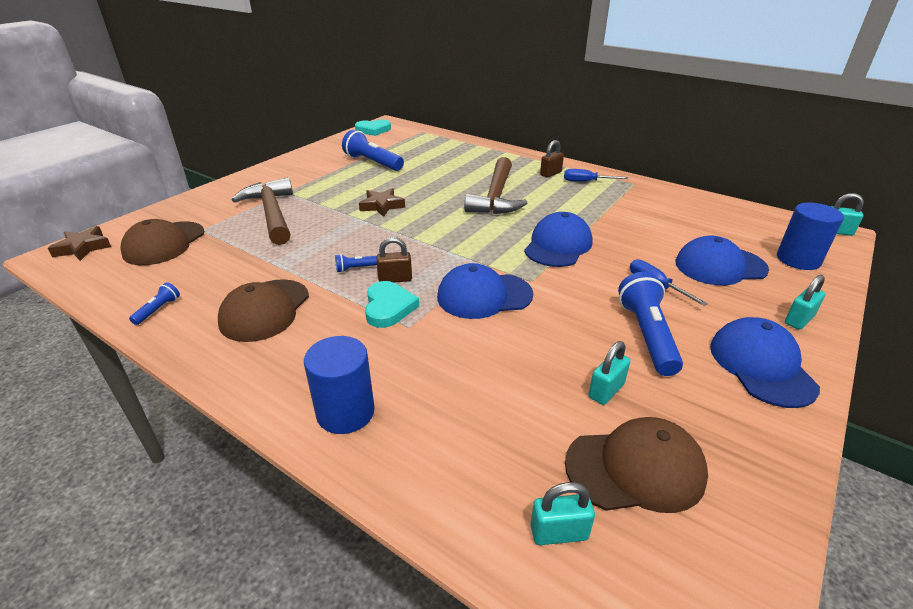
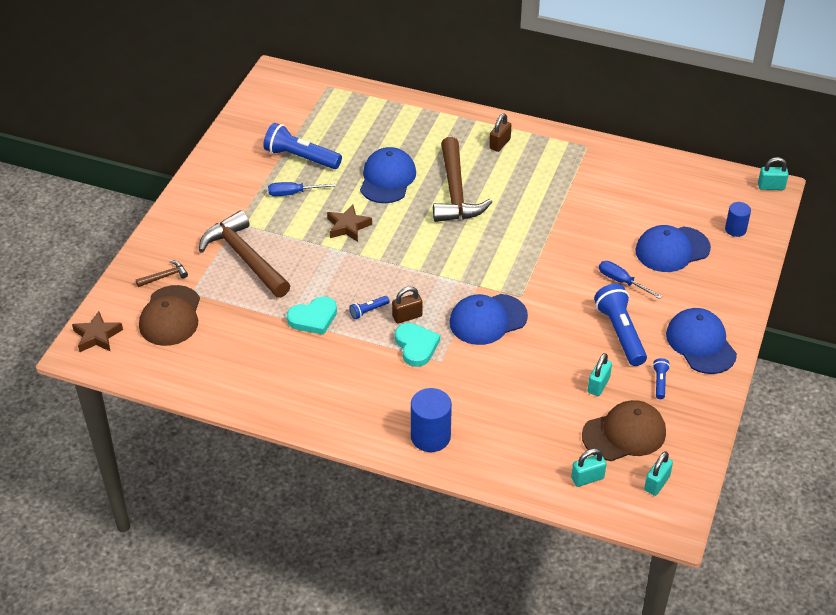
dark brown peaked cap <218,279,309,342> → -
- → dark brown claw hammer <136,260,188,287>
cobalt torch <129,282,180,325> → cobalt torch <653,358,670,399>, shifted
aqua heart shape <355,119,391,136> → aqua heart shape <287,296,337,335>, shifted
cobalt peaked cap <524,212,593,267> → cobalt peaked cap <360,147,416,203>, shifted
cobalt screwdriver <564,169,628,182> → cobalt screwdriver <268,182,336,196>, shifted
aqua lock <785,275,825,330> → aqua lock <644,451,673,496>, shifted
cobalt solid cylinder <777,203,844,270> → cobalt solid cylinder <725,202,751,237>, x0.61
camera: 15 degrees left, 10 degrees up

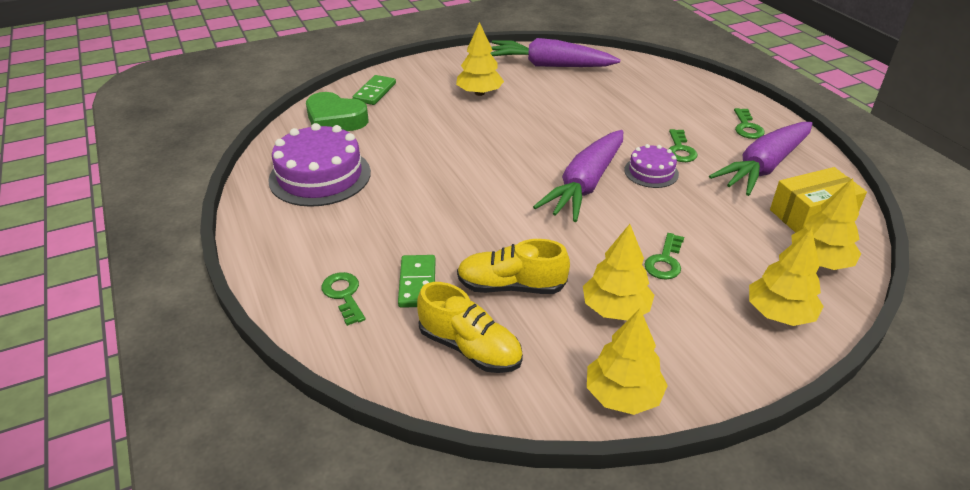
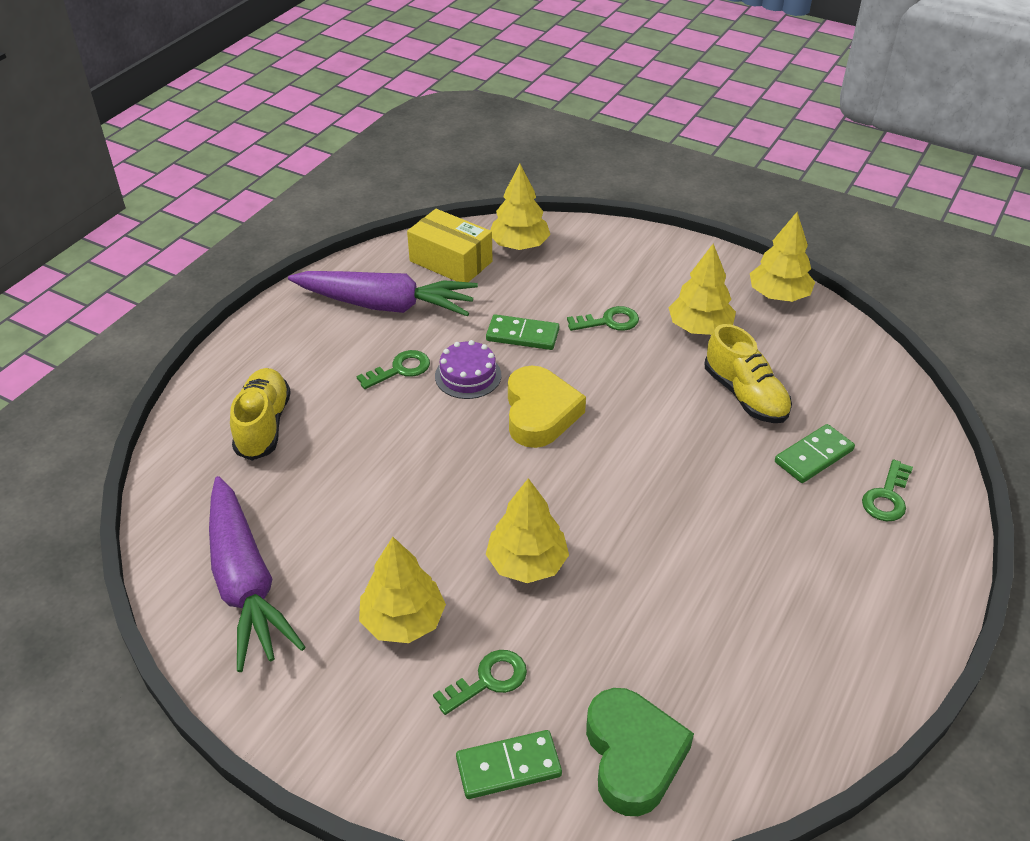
royal purple cake <268,123,371,207> → -
- → emerald domino <486,314,559,350>
bright yellow lace-up shoe <417,282,523,373> → bright yellow lace-up shoe <230,368,291,461>, shifted
emerald key <734,108,765,139> → emerald key <433,650,527,715>, shifted
bright yellow tree <749,228,824,326> → bright yellow tree <485,478,569,583>, shifted
royal purple root vegetable <533,130,623,222> → bright yellow heart shape <508,366,586,448>
camera: 125 degrees left, 5 degrees up

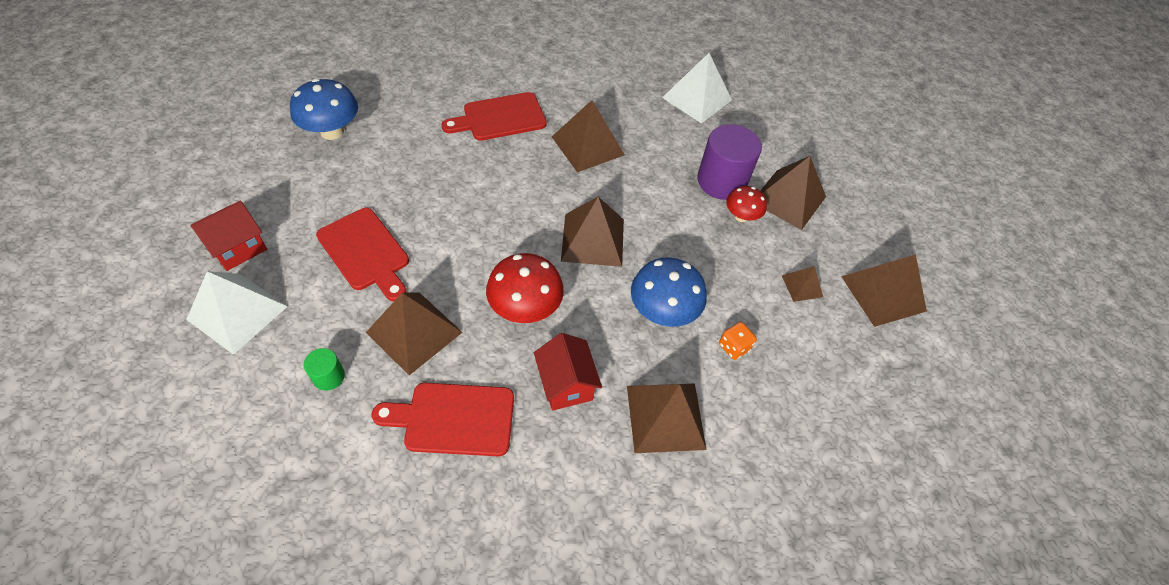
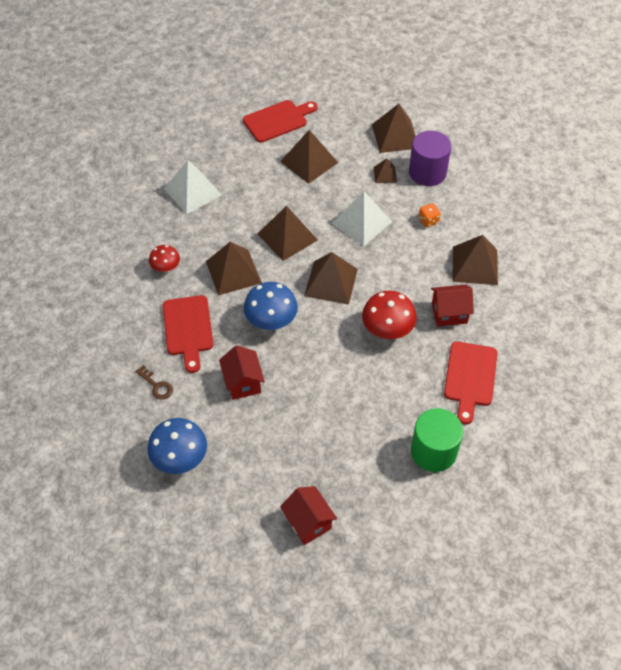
- → dark brown key <135,365,173,400>
- → crimson toy house <219,345,265,400>
pure white pyramid <186,271,288,355> → pure white pyramid <331,191,392,246>, shifted
crimson chopping board <316,208,409,302> → crimson chopping board <243,100,317,143>, shifted
dark brown pyramid <366,292,463,375> → dark brown pyramid <257,206,318,261>, shifted
cobalt mushroom <631,257,707,327> → cobalt mushroom <244,282,298,330>, shifted
royal purple solid cylinder <697,124,762,200> → royal purple solid cylinder <409,131,451,186>, shifted
crimson mushroom <726,186,767,222> → crimson mushroom <149,245,180,273>, shifted
emerald solid cylinder <304,348,345,391> → emerald solid cylinder <411,408,463,472>, x2.09
camera: 75 degrees left, 0 degrees up

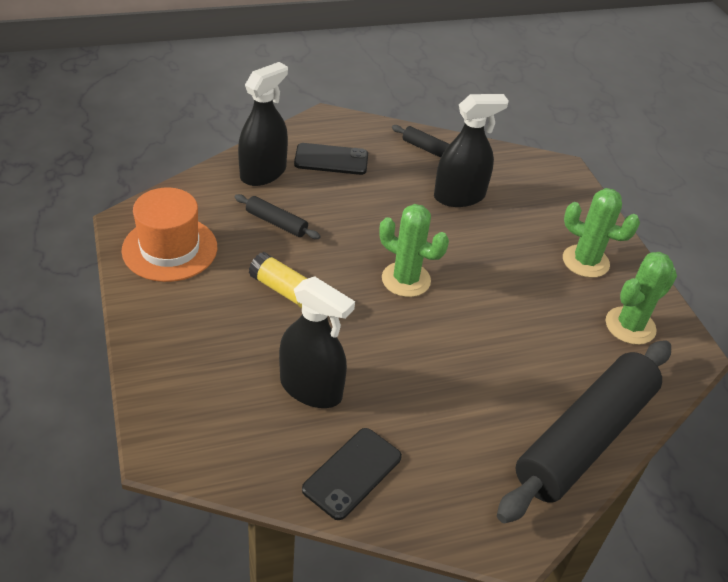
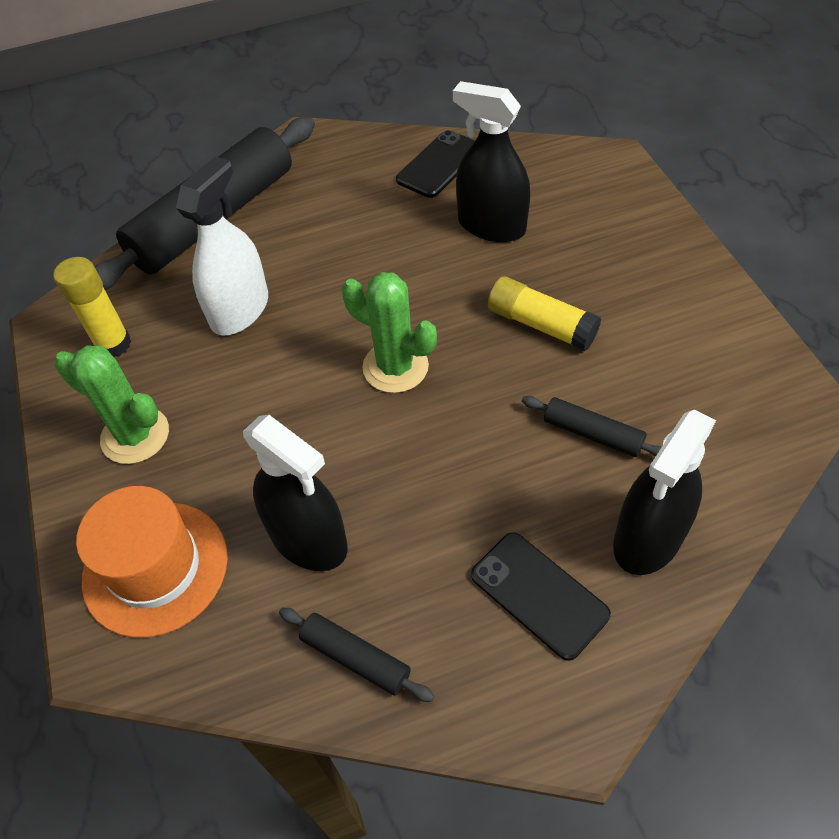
- → pure white spray cleaner <176,156,268,336>
orange top hat <121,188,217,282> → orange top hat <76,486,228,638>, shifted
emerald prickly plant <606,252,677,345> → bright yellow glue <54,257,131,357>
ebony smartphone <294,143,368,175> → ebony smartphone <471,532,611,661>, 45 degrees clockwise
ebony spray cleaner <434,94,509,207> → ebony spray cleaner <243,415,348,571>, 120 degrees counterclockwise
camera: 175 degrees left, 10 degrees up

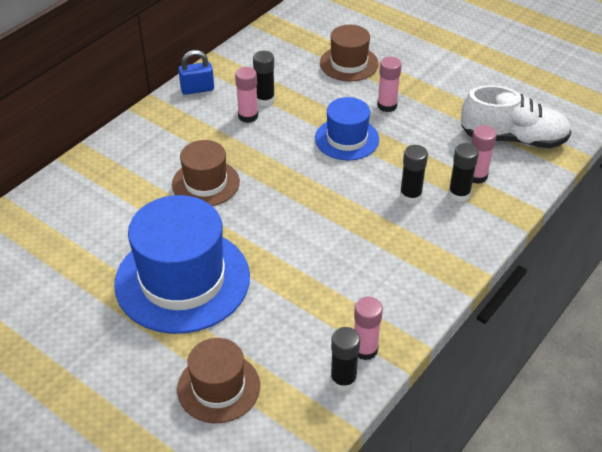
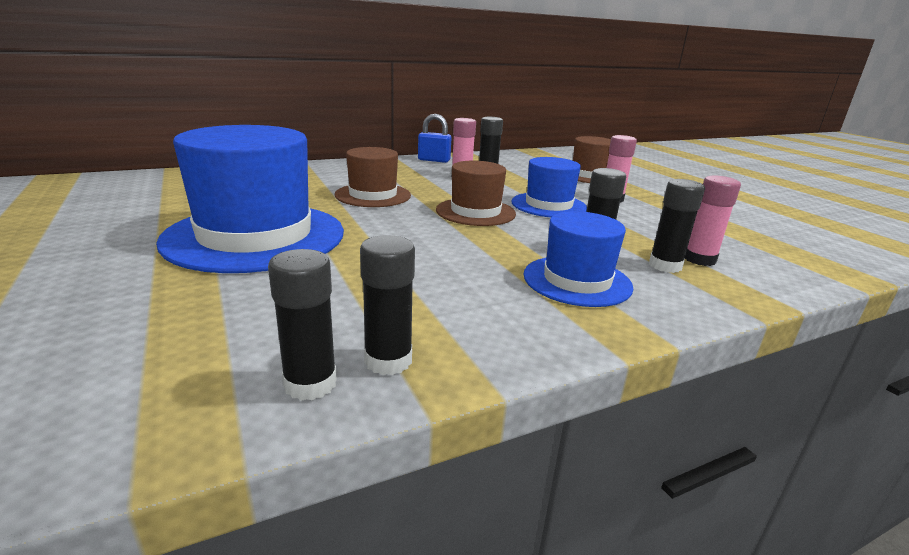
pure white lace-up shoe <461,85,571,148> → -
- → cobalt top hat <523,211,633,307>
dark brown top hat <177,338,260,423> → dark brown top hat <436,161,516,226>, shifted
rosy glue <354,297,383,360> → ebony glue <360,235,415,375>
camera: 25 degrees right, 20 degrees down

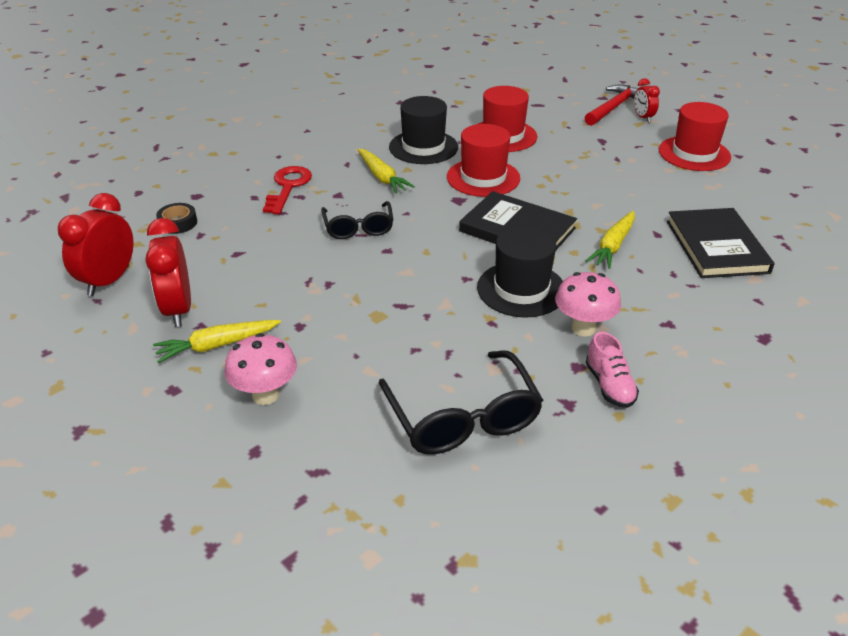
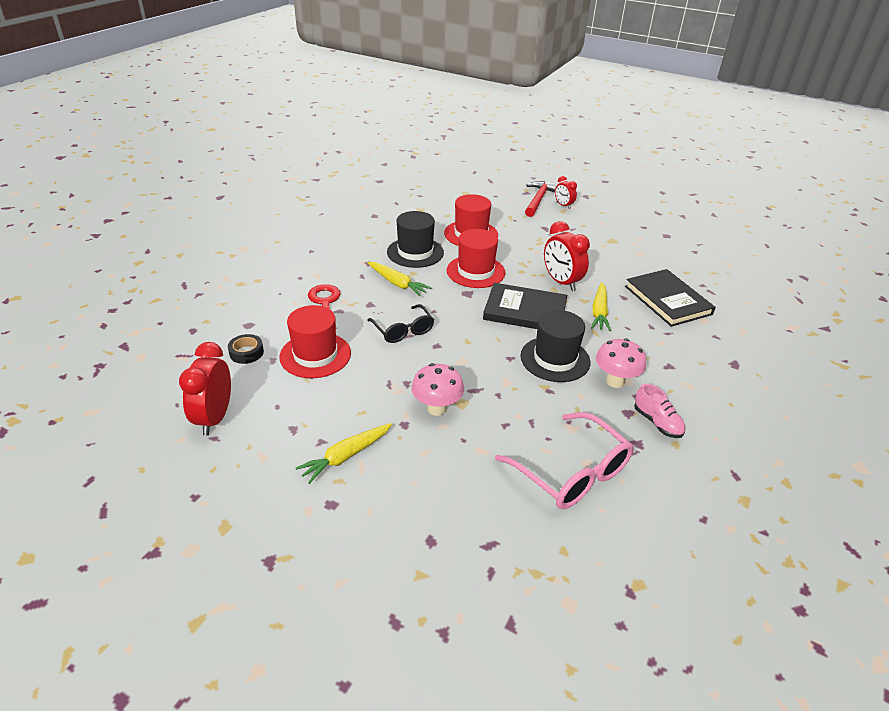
crimson clock <146,218,191,327> → crimson clock <544,221,590,291>, shifted
rosy mushroom <224,333,297,405> → rosy mushroom <411,363,464,416>, shifted
crimson top hat <659,102,731,171> → crimson top hat <279,305,351,378>, shifted
ebony spectacles <379,350,543,454> → rosy spectacles <495,412,634,509>
camera: 20 degrees left, 0 degrees up

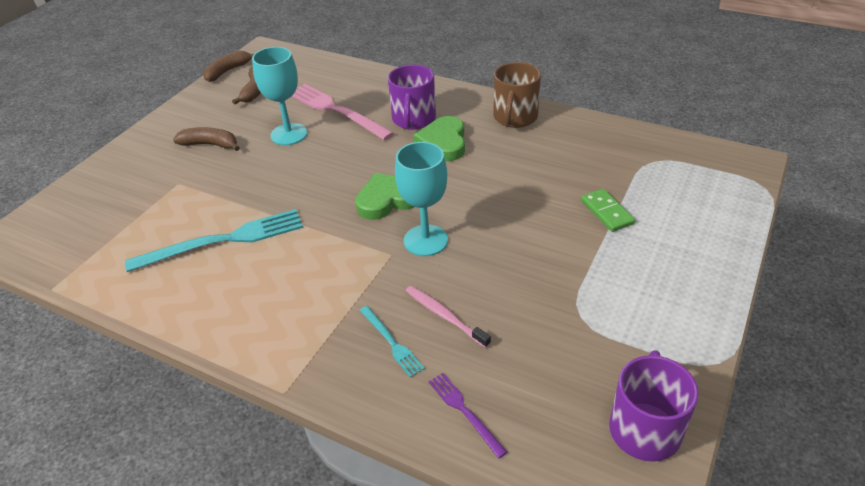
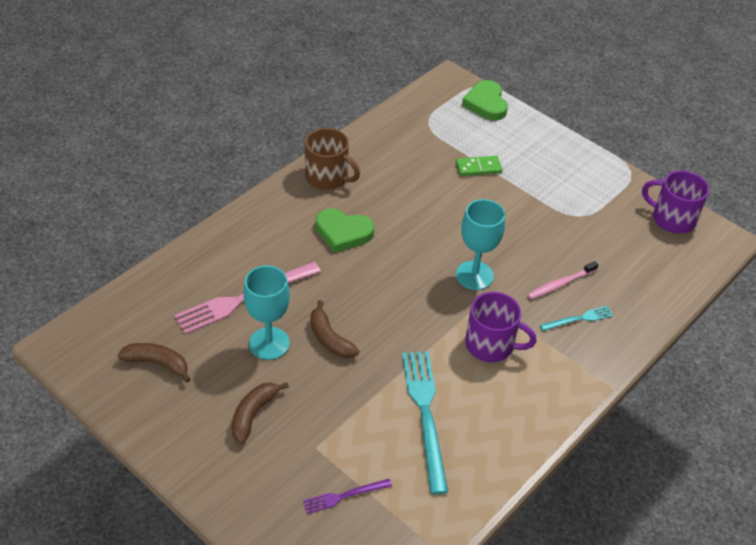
dark brown banana <203,51,254,82> → dark brown banana <310,300,359,358>, shifted
emerald heart shape <355,173,414,220> → emerald heart shape <462,80,508,121>, shifted
royal purple coffee mug <388,65,436,130> → royal purple coffee mug <465,292,536,362>, shifted
royal purple table fork <429,373,507,458> → royal purple table fork <303,479,392,514>, shifted
camera: 80 degrees left, 5 degrees up

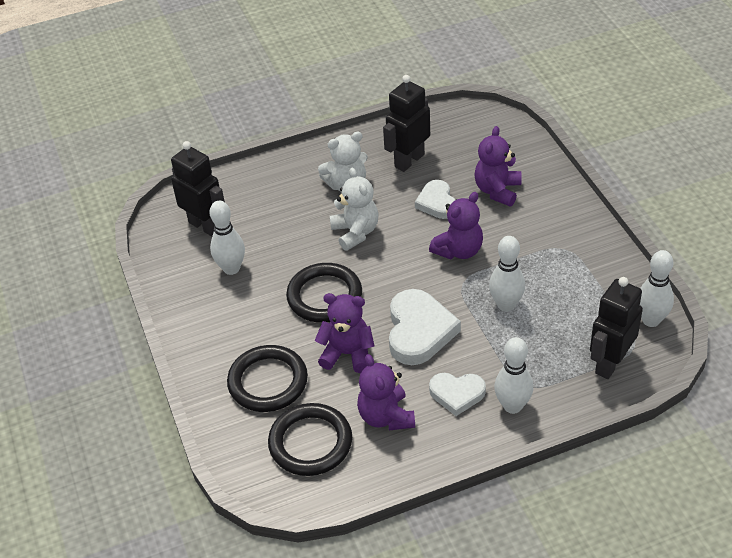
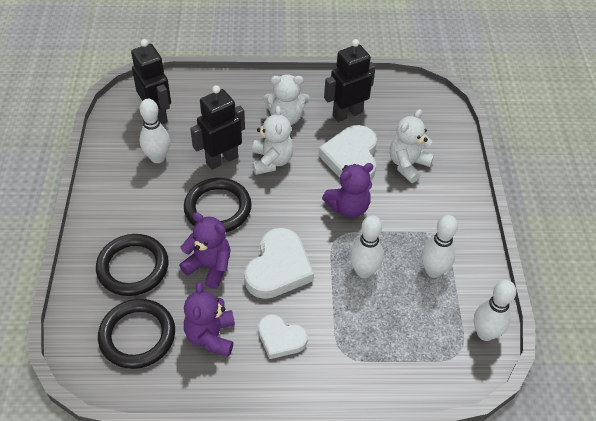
pure white tenpin <494,337,533,414> → pure white tenpin <421,215,458,278>, shifted
ebony robot <590,277,643,379> → ebony robot <190,85,245,170>, shifted
royal purple teddy <474,126,522,206> → pure white teddy <390,109,434,183>
pure white heart shape <415,180,455,219> → pure white heart shape <318,125,377,180>, x1.61
camera: 15 degrees right, 5 degrees up

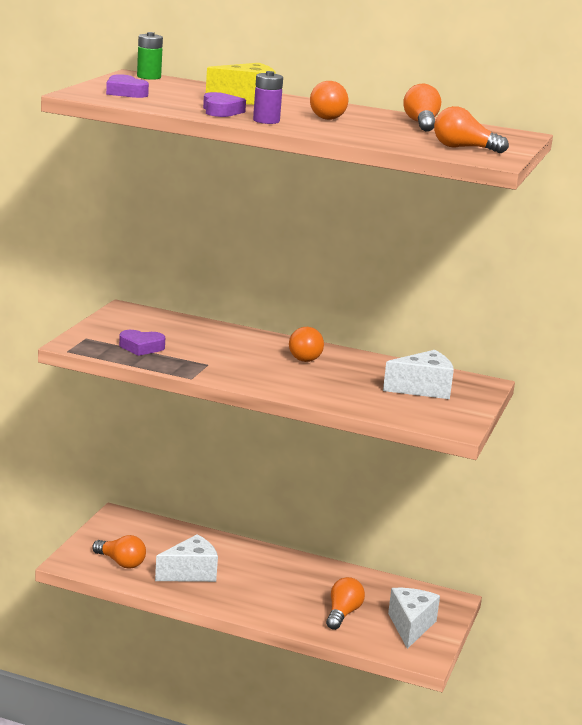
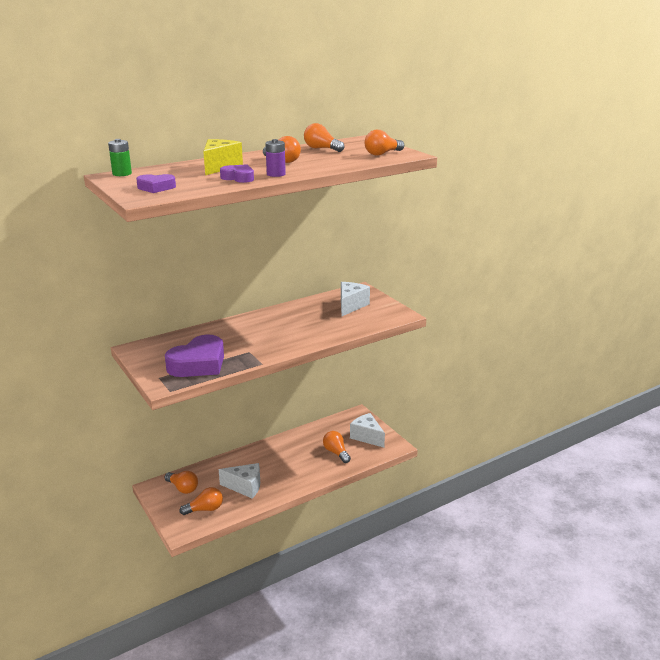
orange light bulb <289,327,324,362> → orange light bulb <164,471,198,494>, shifted
pure white piece of cheese <155,534,218,582> → pure white piece of cheese <219,463,260,499>, 90 degrees clockwise
royal purple heart shape <119,330,165,356> → royal purple heart shape <165,334,224,377>, x1.92
camera: 50 degrees left, 5 degrees up

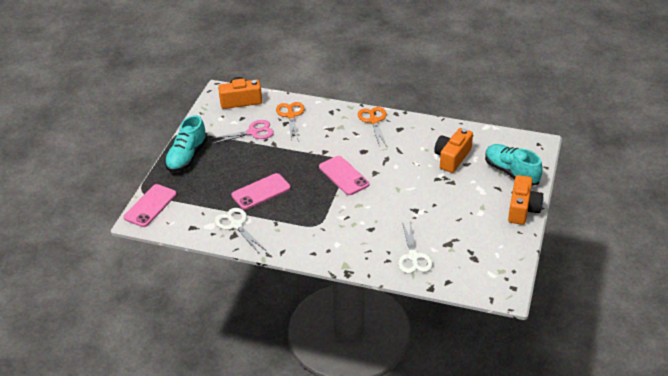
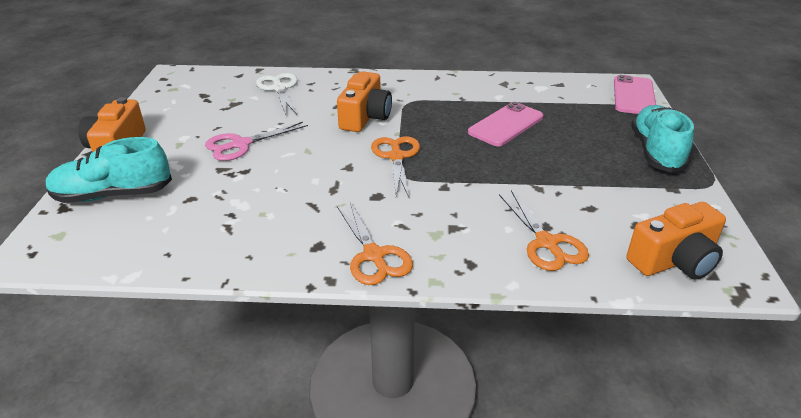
pure white pair of scissors <215,208,266,253> → -
rosy pair of scissors <210,120,274,144> → rosy pair of scissors <205,121,308,161>, shifted
orange photo camera <434,128,473,173> → orange photo camera <337,71,392,132>, shifted
rosy smartphone <319,156,369,195> → orange pair of scissors <371,136,420,199>
aqua lace-up shoe <485,144,543,186> → aqua lace-up shoe <46,137,172,203>, 135 degrees clockwise
camera: 165 degrees right, 5 degrees down

